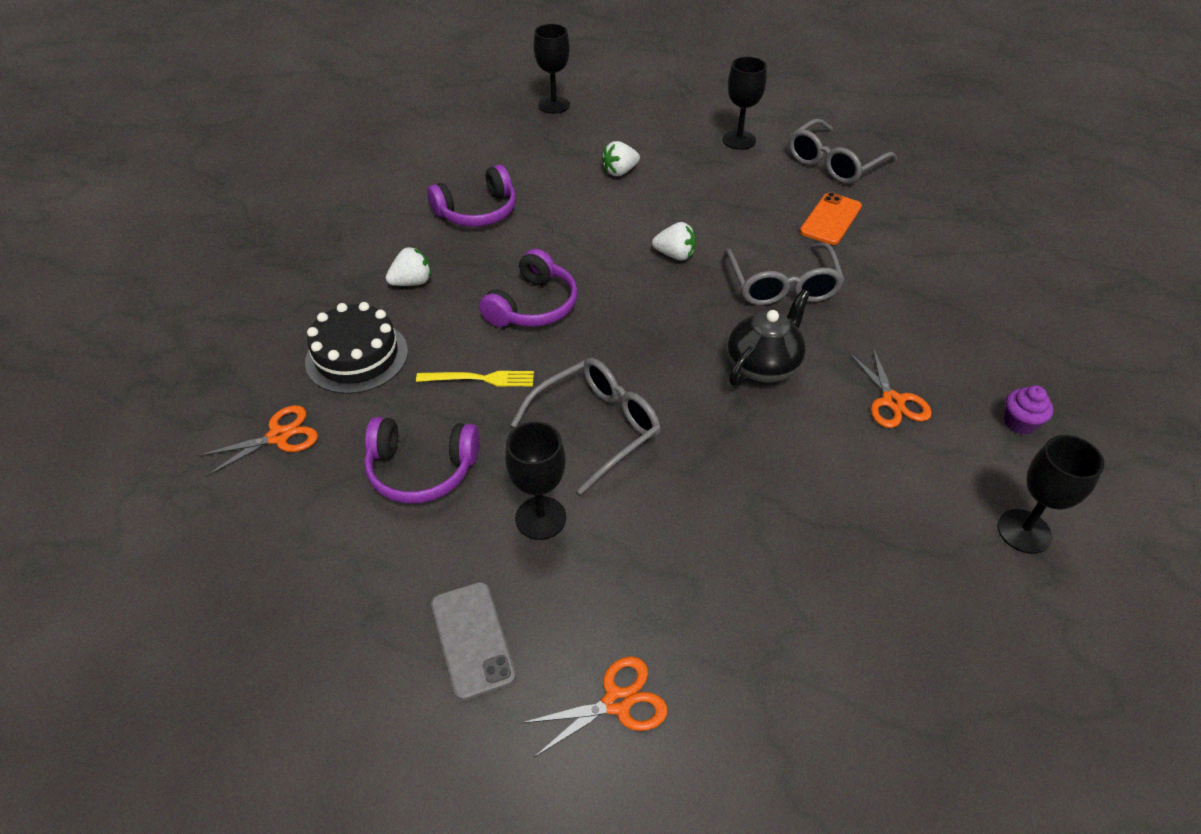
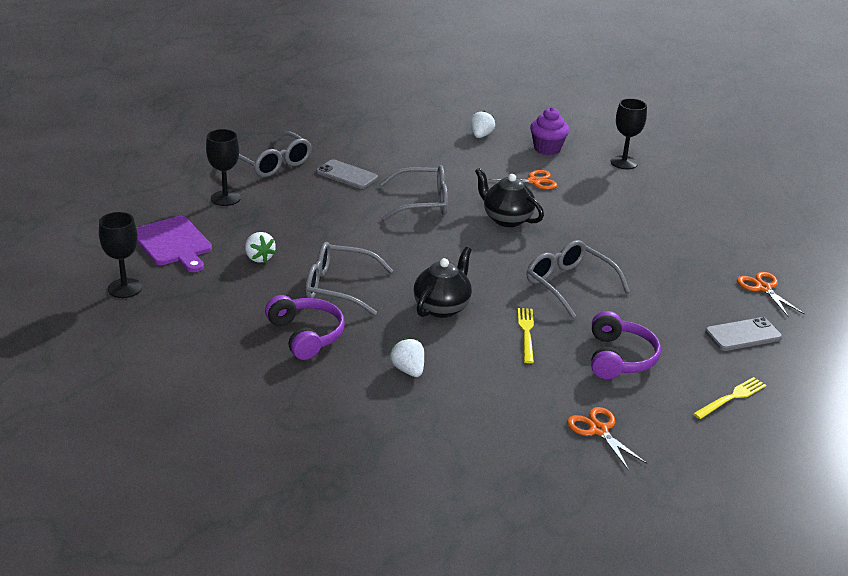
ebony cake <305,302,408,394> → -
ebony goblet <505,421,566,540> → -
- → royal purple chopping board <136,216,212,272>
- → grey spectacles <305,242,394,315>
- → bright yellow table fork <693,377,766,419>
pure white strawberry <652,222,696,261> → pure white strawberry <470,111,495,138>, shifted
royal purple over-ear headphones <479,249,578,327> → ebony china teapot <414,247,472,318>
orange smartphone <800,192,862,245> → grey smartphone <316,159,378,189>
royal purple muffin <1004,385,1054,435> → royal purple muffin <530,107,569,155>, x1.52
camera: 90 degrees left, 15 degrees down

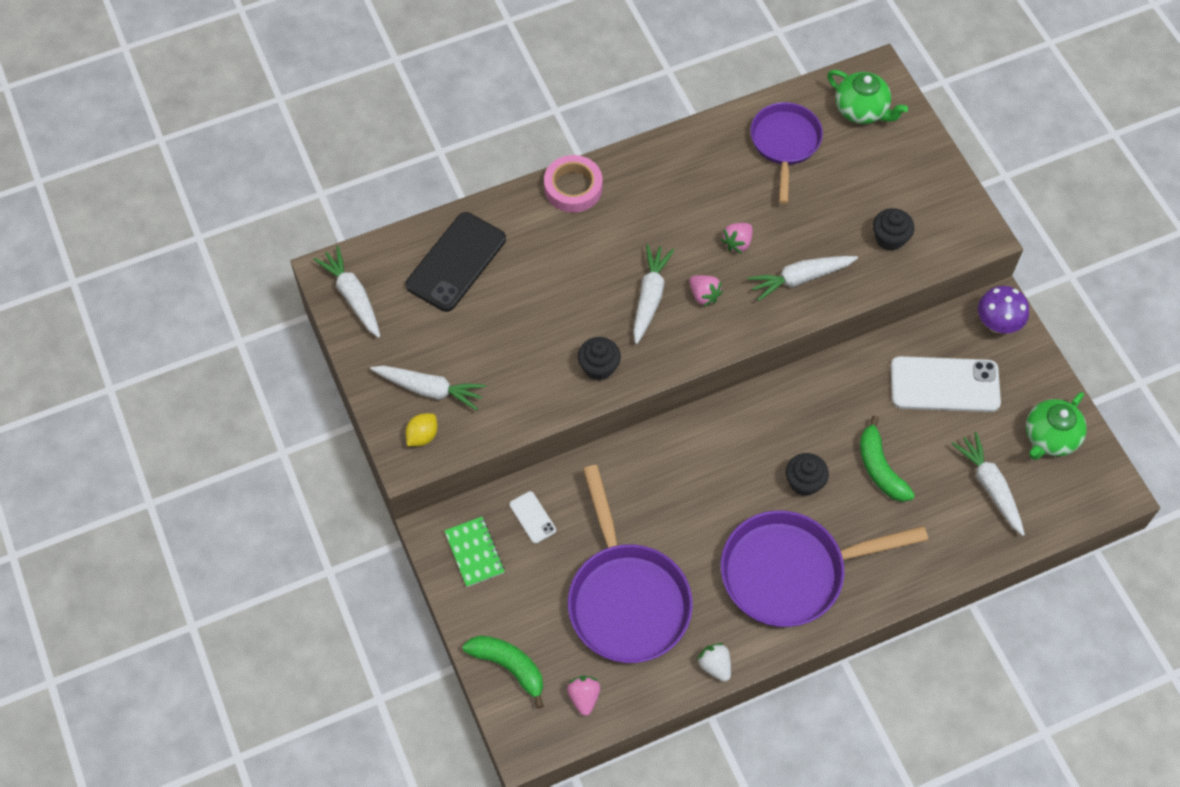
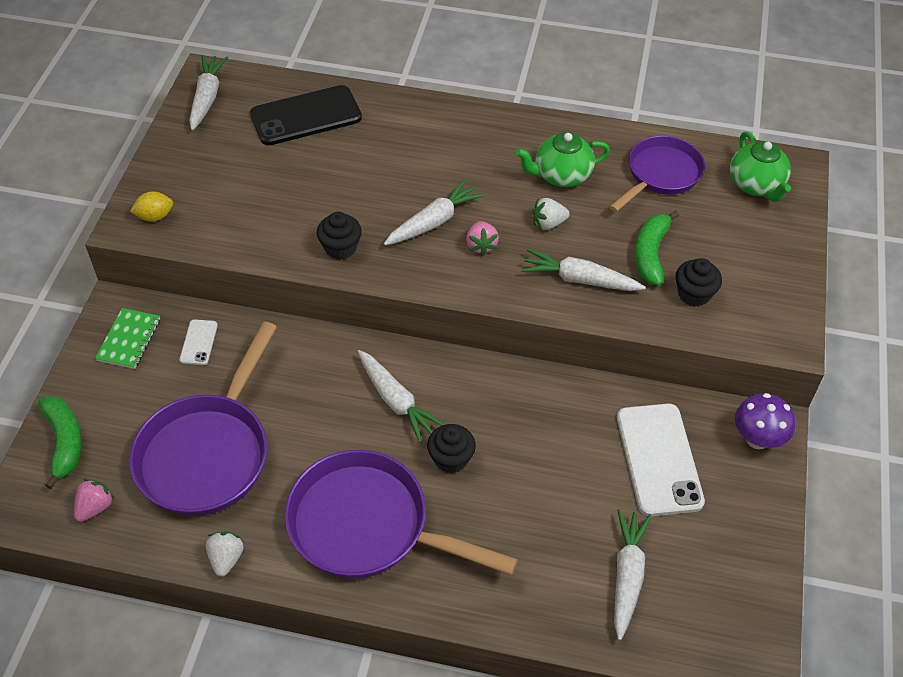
rosy roll of tape <544,155,603,213> → -
pure white root vegetable <370,366,486,410> → pure white root vegetable <358,350,445,443>, shifted
emerald banana <860,415,915,502> → emerald banana <635,210,679,286>, shifted
emerald china teapot <1026,392,1087,460> → emerald china teapot <516,132,610,187>, shifted
rosy strawberry <721,223,753,254> → pure white strawberry <532,198,570,230>
pure white smartphone <891,356,1001,412> → pure white smartphone <617,403,705,516>, 45 degrees clockwise
camera: 35 degrees right, 10 degrees down

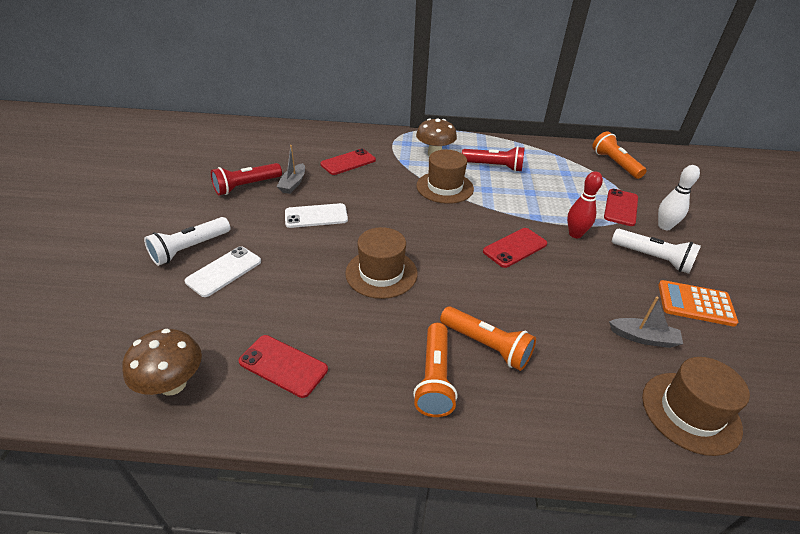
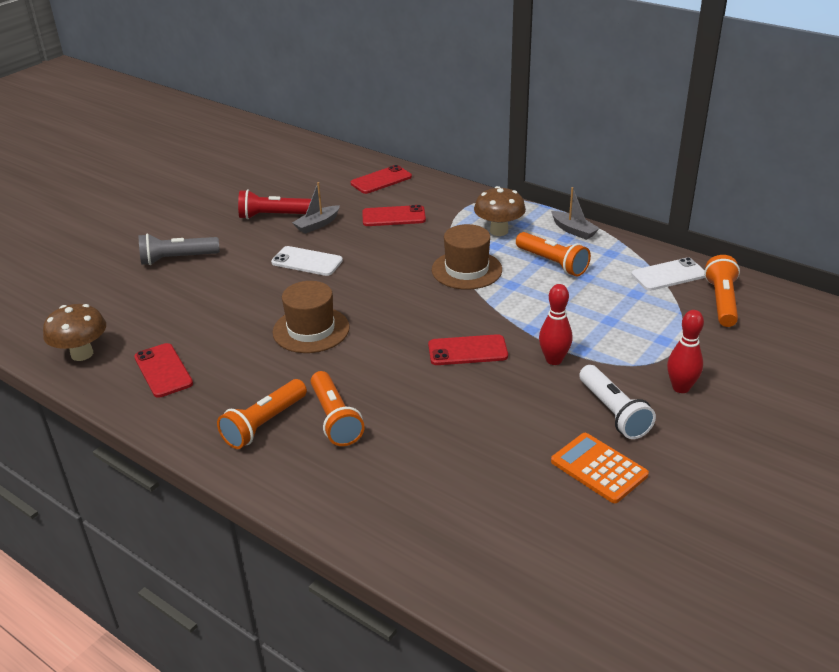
dark brown top hat <642,357,750,456> → -
pure white smartphone <185,246,261,297> → pure white smartphone <631,257,705,291>, shifted
crimson smartphone <604,189,638,226> → crimson smartphone <351,165,412,194>, shifted
grey boat <609,297,683,348> → grey boat <551,187,600,240>, shifted
pure white torch <144,217,230,266> → grey torch <139,234,220,265>
crimson torch <462,146,525,172> → orange torch <516,232,591,276>
pure white tenpin <658,165,700,230> → crimson tenpin <667,310,704,393>
camera: 35 degrees right, 5 degrees down

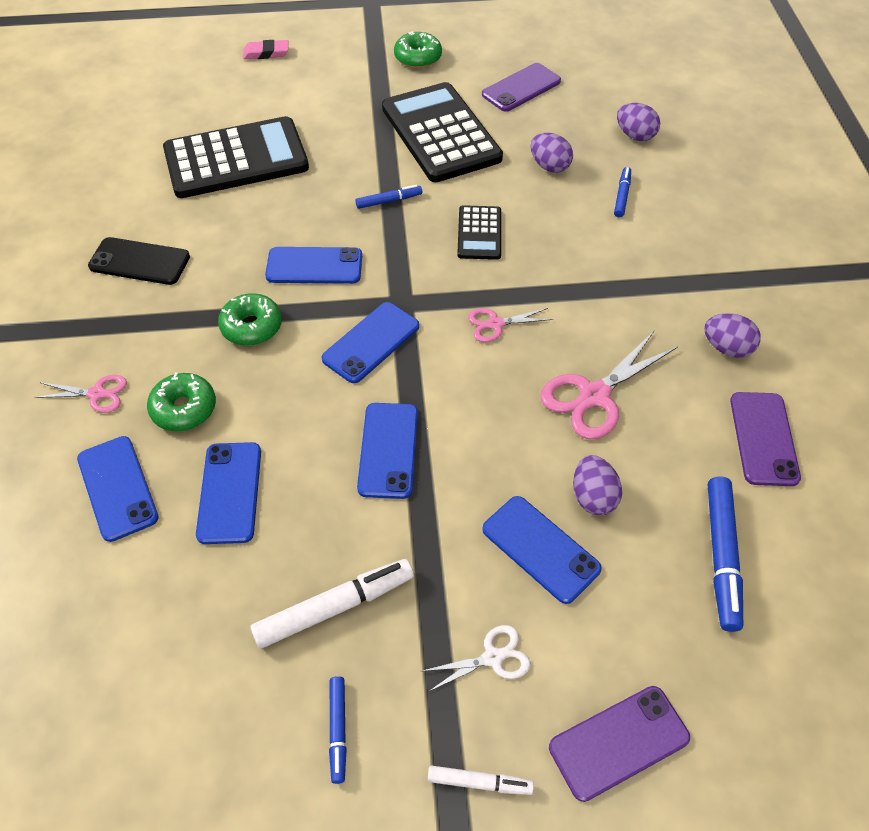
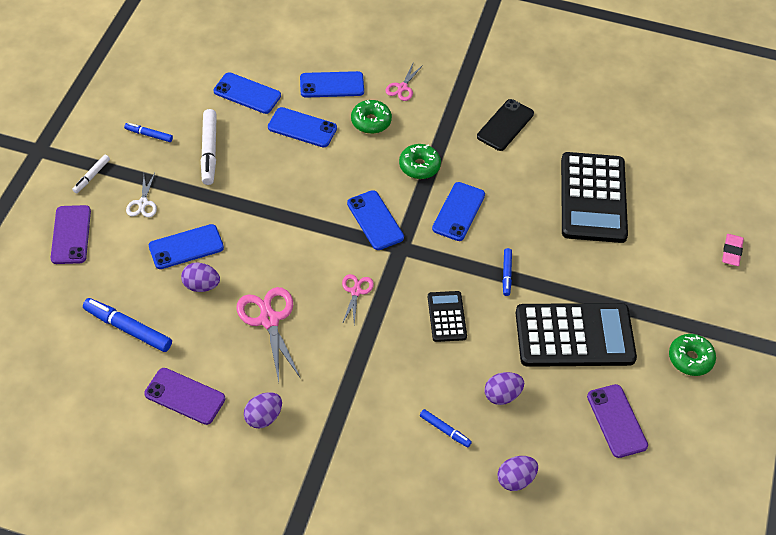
cobalt smartphone <357,403,418,499> → cobalt smartphone <213,72,281,114>, shifted
ebony pocket calculator <457,205,501,260> → ebony pocket calculator <428,291,467,342>, 60 degrees clockwise
camera: 110 degrees right, 0 degrees up

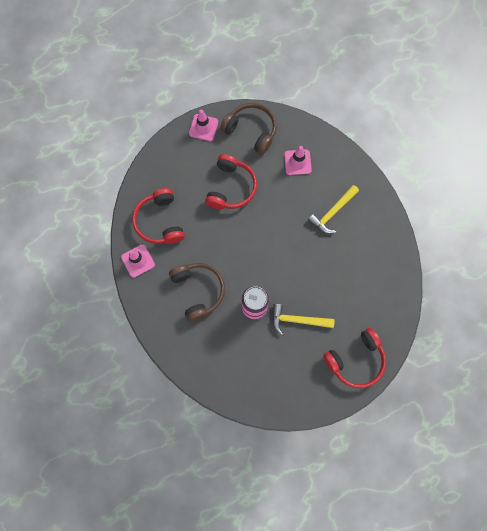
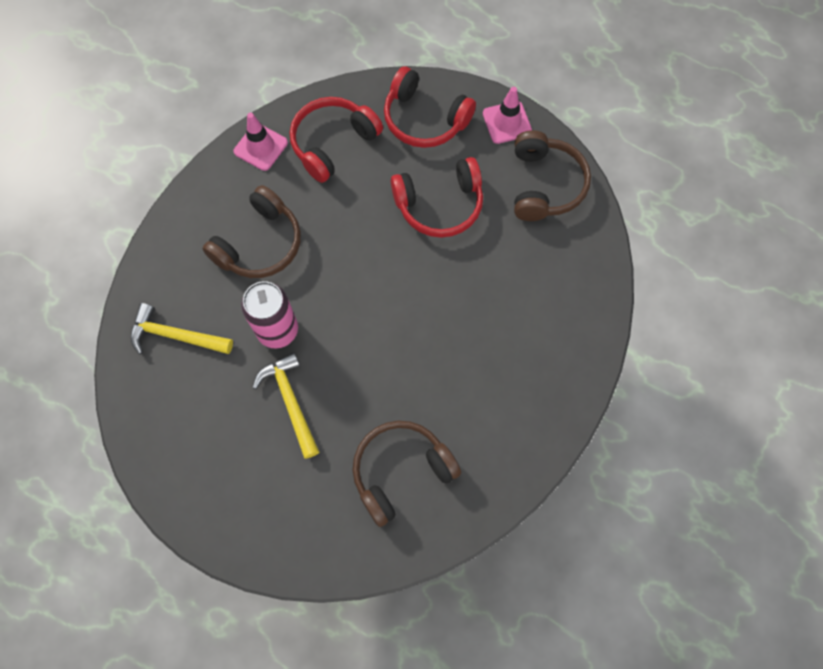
rosy safety cone <284,146,312,175> → -
- → dark brown over-ear headphones <353,421,461,527>
bright yellow claw hammer <308,185,359,234> → bright yellow claw hammer <131,303,233,354>, shifted
crimson over-ear headphones <323,328,386,389> → crimson over-ear headphones <384,66,476,148>, shifted
camera: 60 degrees right, 5 degrees down

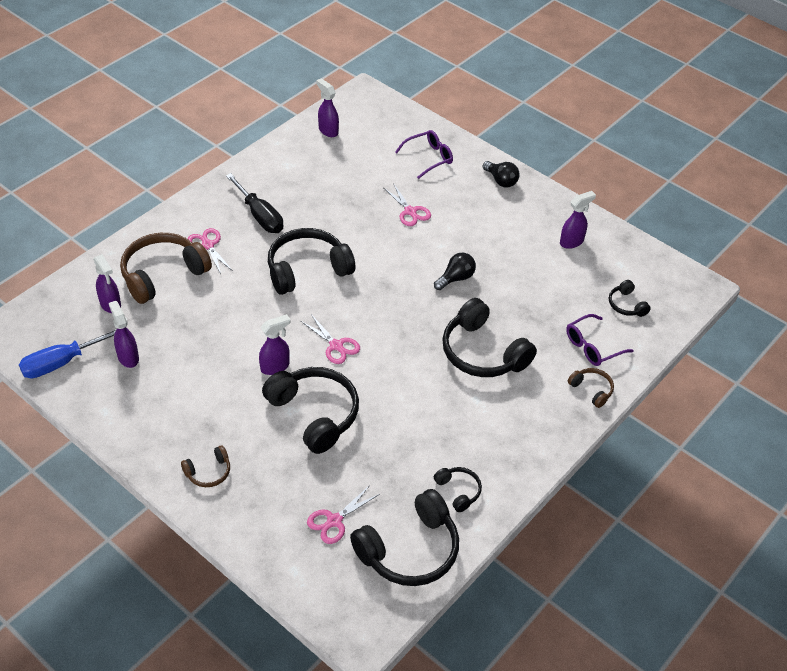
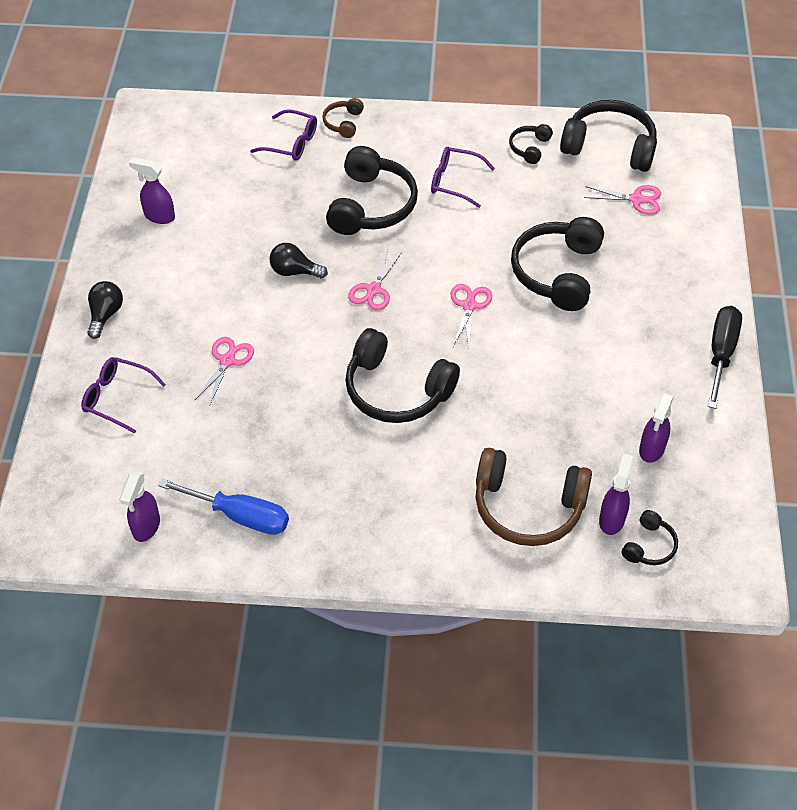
dark brown over-ear headphones <181,445,230,487> → -
royal purple spray cleaner <259,314,290,375> → -
- → royal purple spectacles <431,147,495,208>
cobalt screwdriver <19,329,117,379> → cobalt screwdriver <158,479,289,535>, shifted
rosy pair of scissors <188,228,233,274> → rosy pair of scissors <348,249,402,310>, shifted
ebony screwdriver <226,173,283,233> → ebony screwdriver <708,306,742,409>, shifted
ebony over-ear headphones <609,280,651,317> → ebony over-ear headphones <622,510,678,565>, shifted
camera: 125 degrees left, 5 degrees up

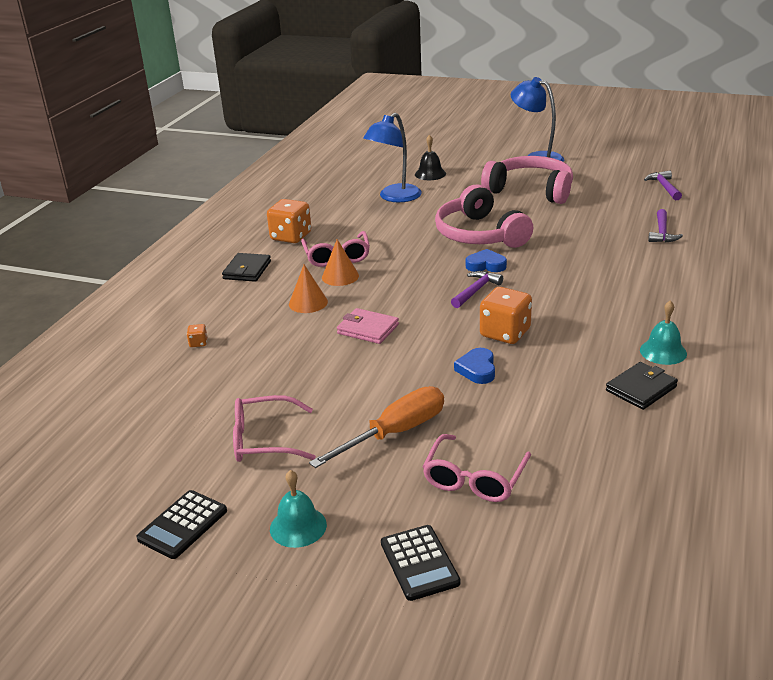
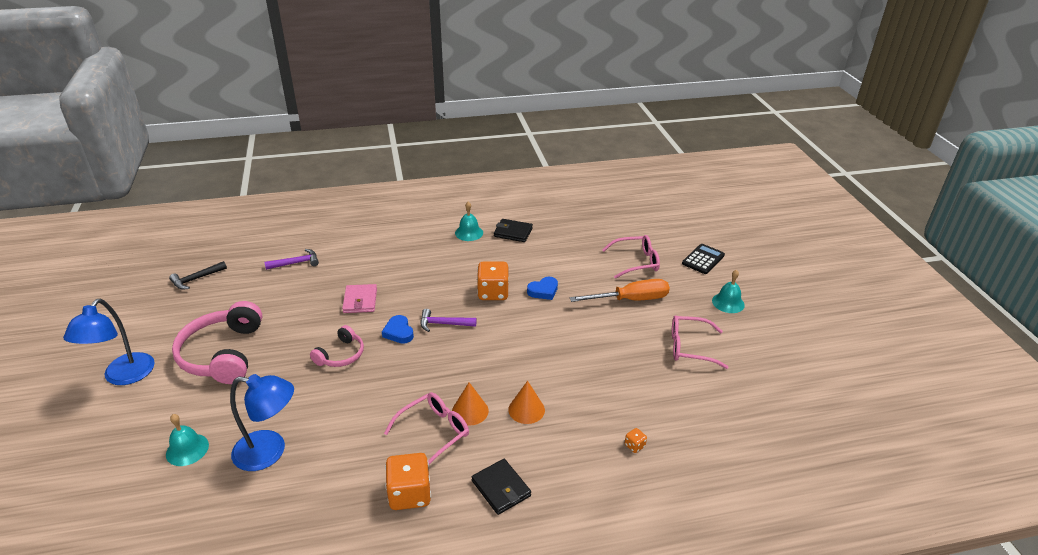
ebony pocket calculator <136,490,227,559> → -
rosy card wallet <337,308,399,344> → rosy card wallet <342,284,377,313>, shifted
ebony hand bell <415,135,446,180> → aqua hand bell <166,414,209,466>
royal purple claw hammer <644,171,682,200> → ebony claw hammer <169,261,227,289>
ebony card wallet <222,253,271,282> → ebony card wallet <472,459,531,515>, 75 degrees clockwise
rosy spectacles <233,395,316,462> → rosy spectacles <672,315,728,369>, 135 degrees clockwise
orange screwdriver <309,386,444,468> → orange screwdriver <570,279,670,302>, 150 degrees clockwise
rosy over-ear headphones <435,184,533,248> → rosy over-ear headphones <310,325,364,367>, x0.54
camera: 125 degrees left, 5 degrees up

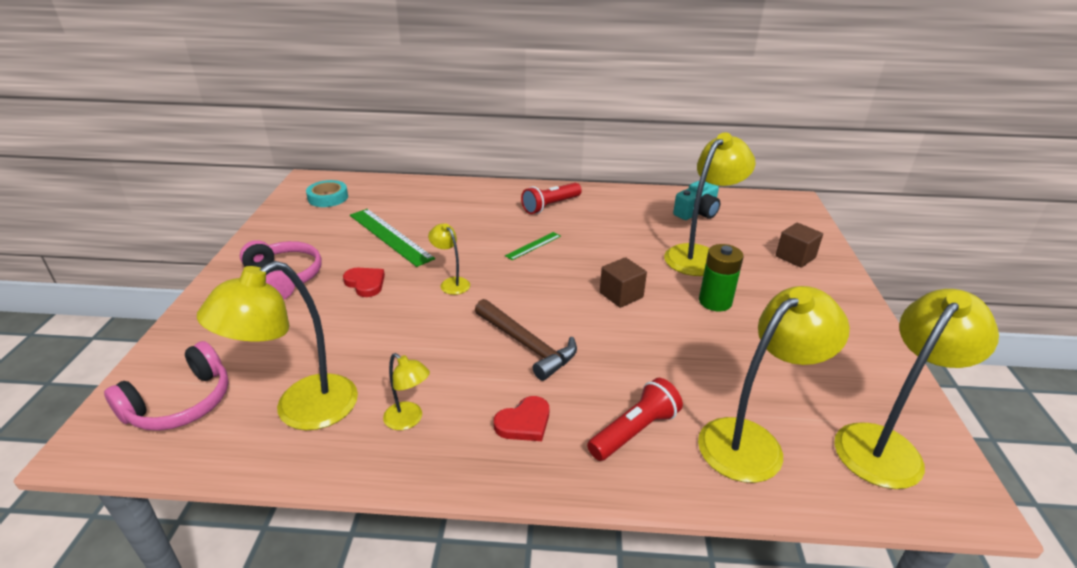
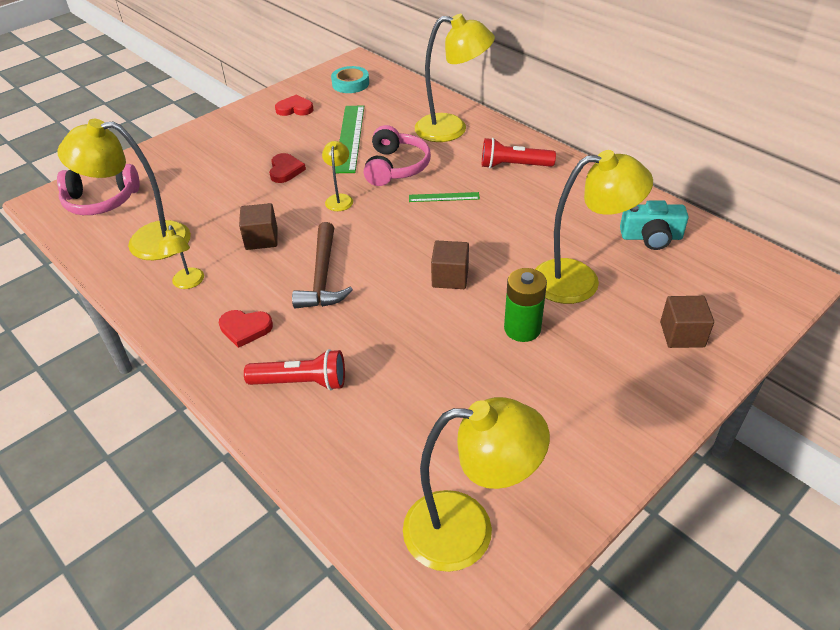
- → dark brown block <239,203,277,250>
- → crimson heart shape <275,94,314,116>
rosy over-ear headphones <240,240,322,300> → rosy over-ear headphones <364,125,431,186>, shifted
bright yellow desk lamp <698,286,850,483> → bright yellow desk lamp <415,14,495,142>, shifted
camera: 45 degrees right, 10 degrees up

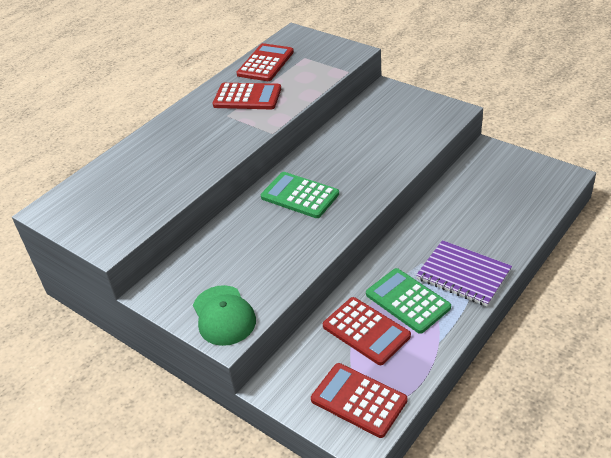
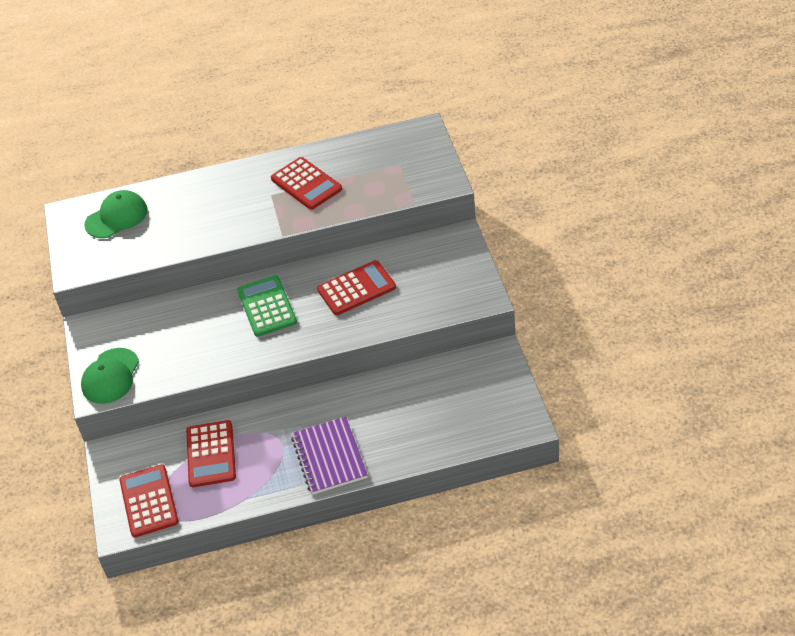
emerald pocket calculator <366,268,451,334> → -
- → emerald peaked cap <84,190,148,238>
crimson pocket calculator <237,43,294,81> → crimson pocket calculator <317,260,396,315>, shifted
camera: 40 degrees right, 5 degrees up

